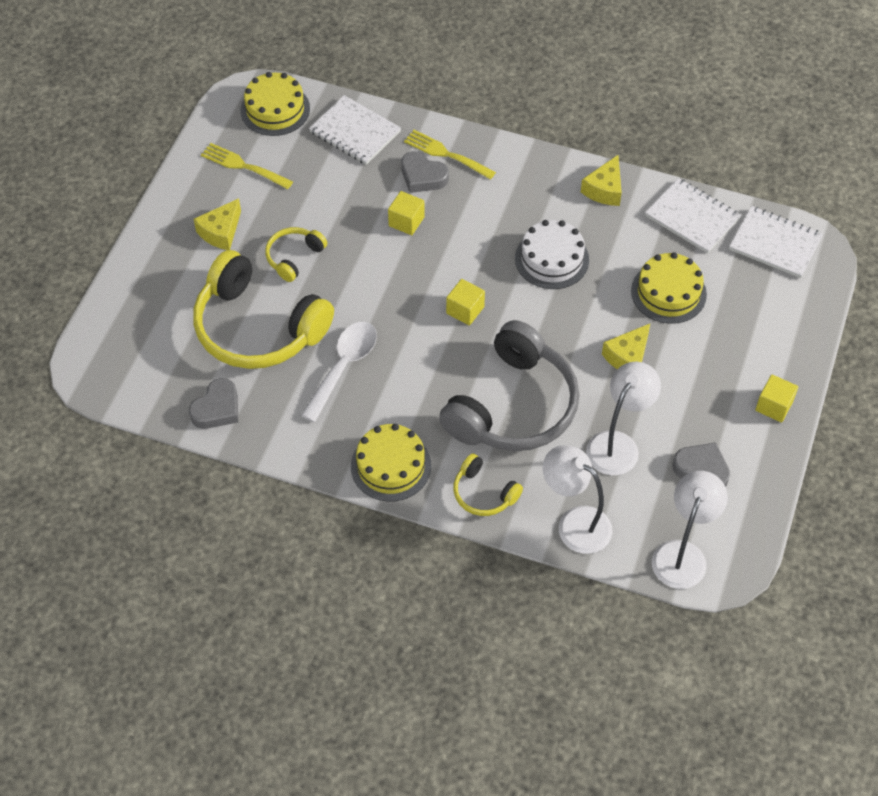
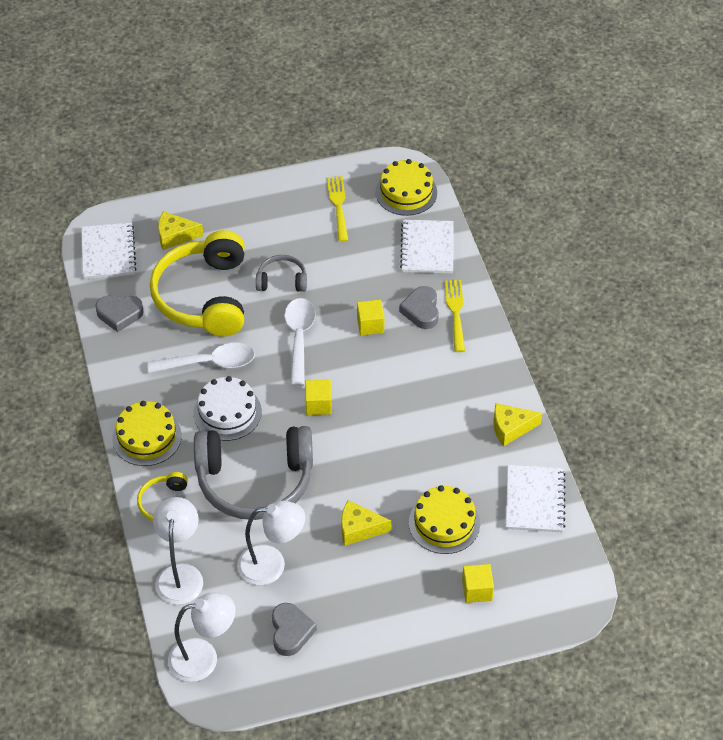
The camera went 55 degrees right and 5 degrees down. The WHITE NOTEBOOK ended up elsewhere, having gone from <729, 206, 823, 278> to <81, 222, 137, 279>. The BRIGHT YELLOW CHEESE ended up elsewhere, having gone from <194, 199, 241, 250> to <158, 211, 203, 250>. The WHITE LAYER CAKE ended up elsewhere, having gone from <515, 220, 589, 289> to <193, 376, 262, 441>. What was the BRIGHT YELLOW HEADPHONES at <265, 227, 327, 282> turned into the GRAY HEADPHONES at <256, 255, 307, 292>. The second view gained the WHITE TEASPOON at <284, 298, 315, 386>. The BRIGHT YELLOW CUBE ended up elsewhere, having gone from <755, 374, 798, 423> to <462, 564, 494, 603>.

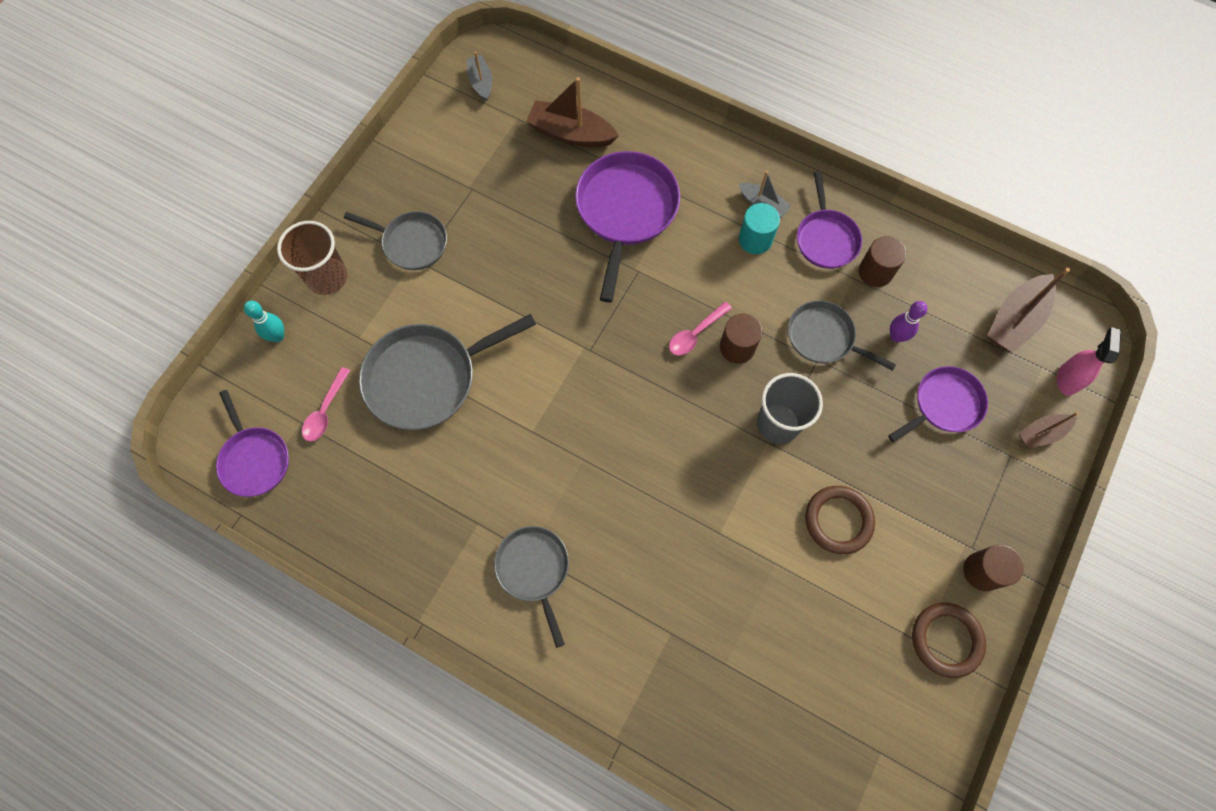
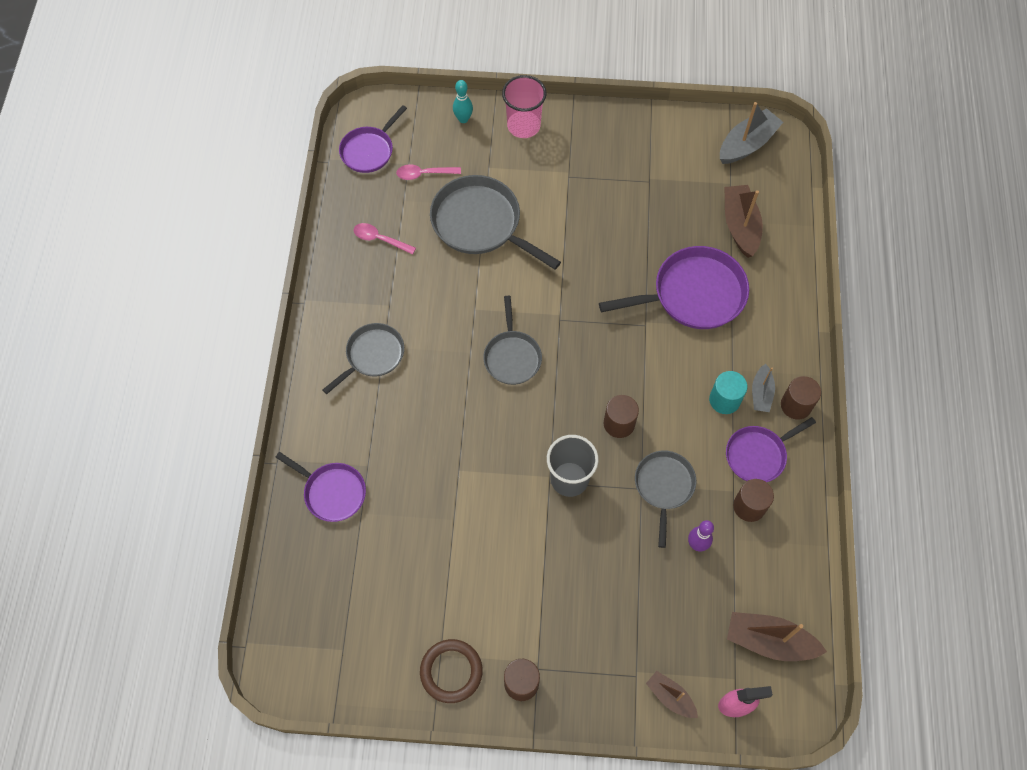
The camera went 65 degrees right and 5 degrees down. The VIOLET FRYING PAN ended up elsewhere, having gone from <888, 366, 988, 442> to <275, 452, 366, 522>. The ROSY TEASPOON ended up elsewhere, having gone from <669, 302, 732, 356> to <354, 223, 416, 255>. The GRAY FRYING PAN ended up elsewhere, having gone from <344, 211, 447, 270> to <483, 296, 542, 385>. What was the DARK BROWN CUP at <277, 221, 348, 295> turned into the ROSY CUP at <502, 75, 547, 138>. The size of the GRAY TOY BOAT at <466, 52, 492, 101> changed by a factor of 1.68. The second view gained the DARK BROWN CYLINDER SHAPE at <781, 376, 821, 419>. The second view lost the DARK BROWN TORUS at <805, 486, 875, 554>.

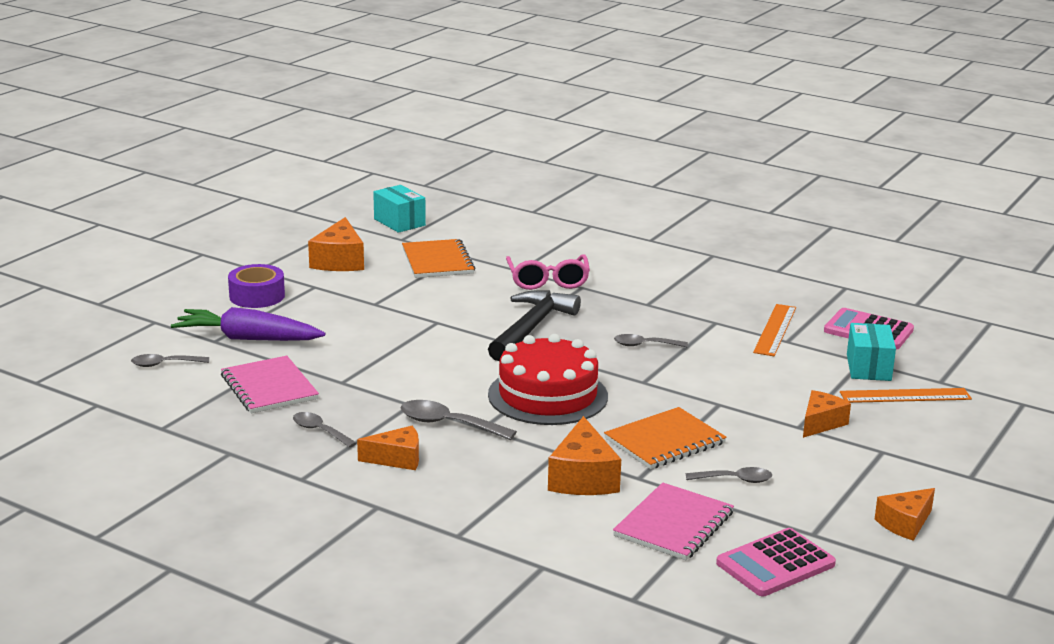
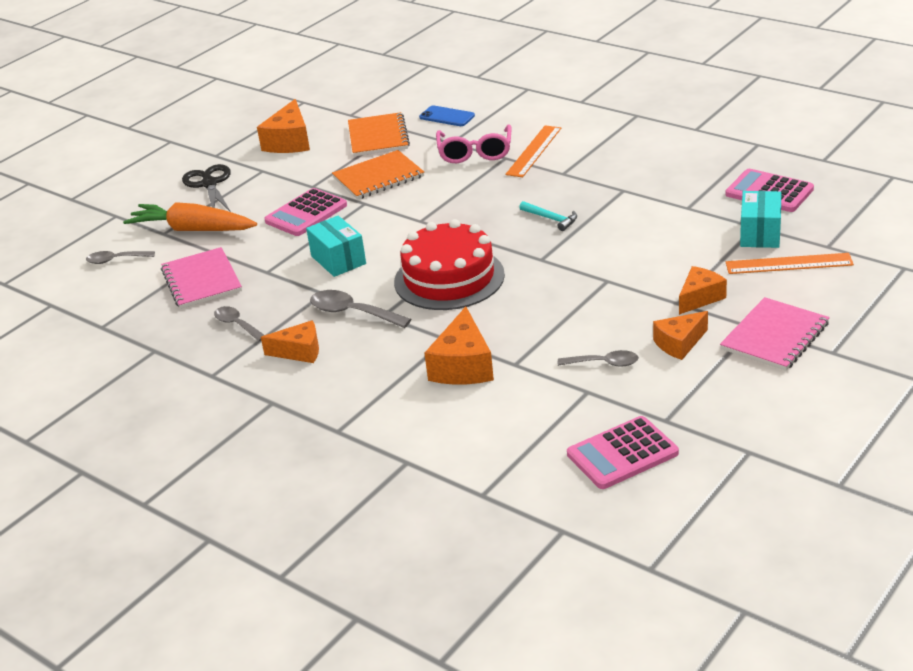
The camera went 10 degrees right and 10 degrees up. What was the VIOLET CARROT at <171, 307, 325, 341> turned into the ORANGE CARROT at <123, 202, 257, 231>. Where the VIOLET STICKY TAPE stood at <228, 264, 285, 308>, the EBONY PAIR OF SCISSORS came to stand at <182, 164, 231, 212>. The second view gained the ROSY CALCULATOR at <264, 188, 347, 236>. The AQUA PARCEL ended up elsewhere, having gone from <373, 185, 426, 233> to <306, 216, 366, 277>. The ORANGE NOTEBOOK ended up elsewhere, having gone from <604, 407, 727, 469> to <332, 150, 424, 200>. The second view gained the COBALT PHONE at <419, 105, 475, 126>. The ORANGE STRAIGHTEDGE ended up elsewhere, having gone from <753, 304, 796, 356> to <505, 125, 561, 177>. Where the GRAY TEASPOON stood at <614, 334, 688, 347>, the AQUA HAMMER came to stand at <519, 201, 577, 231>. The ORANGE CHEESE ended up elsewhere, having gone from <875, 488, 935, 541> to <653, 311, 708, 360>. The ROSY NOTEBOOK ended up elsewhere, having gone from <613, 482, 734, 560> to <720, 297, 830, 371>. The second view lost the EBONY HAMMER at <488, 290, 581, 361>.

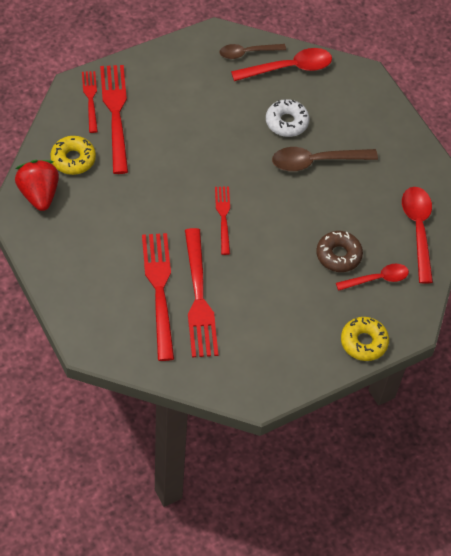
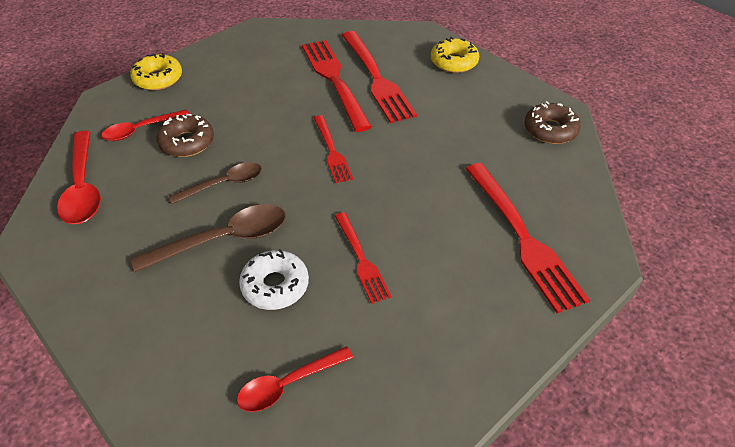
The camera went 170 degrees right and 10 degrees down. The DARK BROWN TEASPOON ended up elsewhere, having gone from <220, 44, 286, 59> to <169, 162, 262, 204>. The size of the CRIMSON TEASPOON at <231, 48, 332, 81> changed by a factor of 0.66. The CRIMSON FORK ended up elsewhere, having gone from <82, 71, 98, 133> to <335, 212, 392, 304>. The BRIGHT YELLOW DOUGHNUT ended up elsewhere, having gone from <50, 136, 96, 175> to <431, 37, 479, 73>. Where the CRIMSON BERRY stood at <15, 160, 59, 211>, the DARK BROWN DOUGHNUT came to stand at <524, 101, 581, 144>.

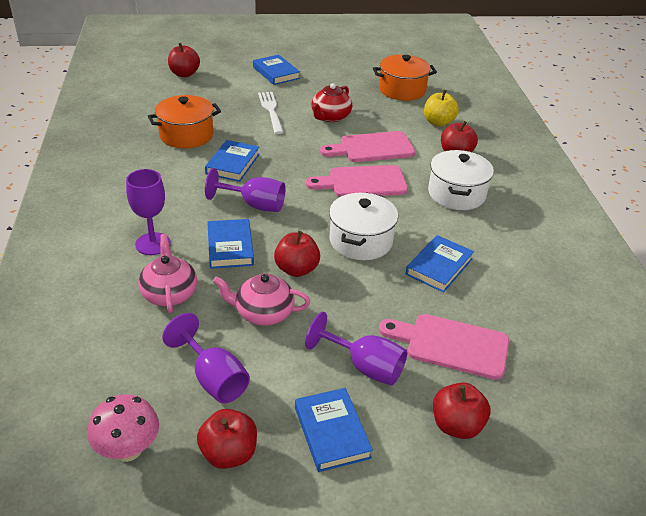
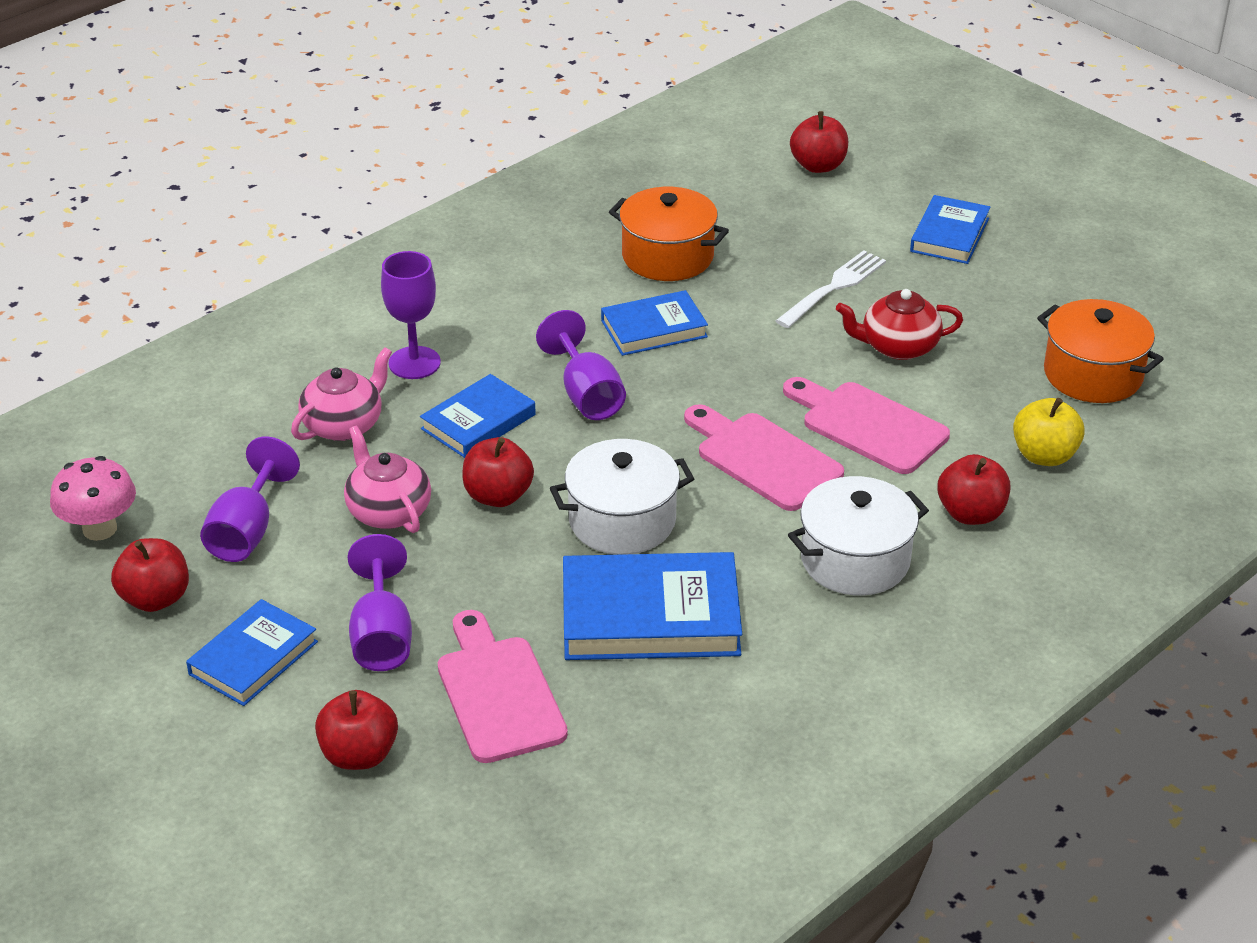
The camera went 55 degrees right and 0 degrees up. The size of the COBALT BOOK at <406, 235, 474, 293> changed by a factor of 1.62.

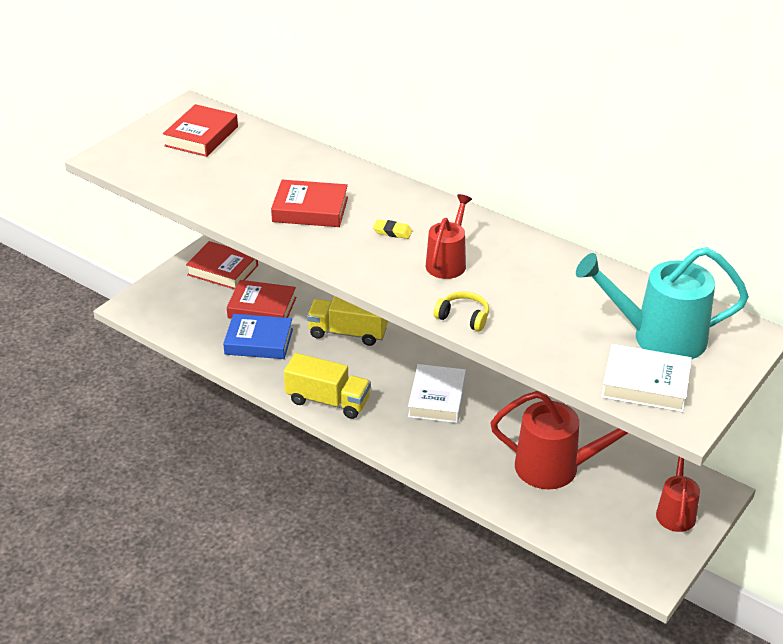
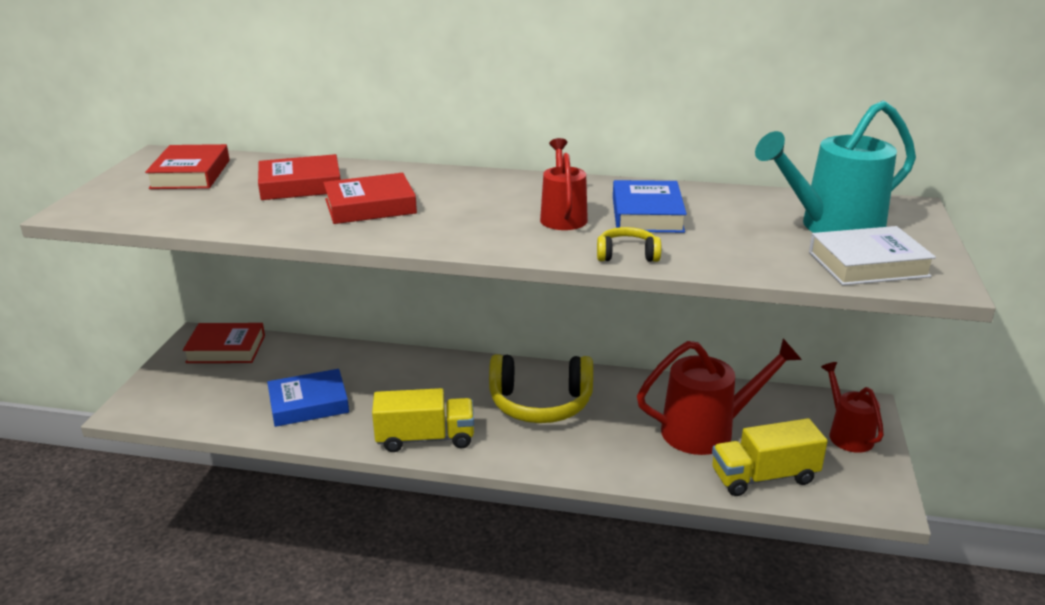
The camera went 25 degrees left and 10 degrees down. The CRIMSON BOOK ended up elsewhere, having gone from <227, 280, 296, 319> to <258, 154, 341, 200>. Where the WHITE BOOK stood at <408, 364, 467, 423>, the BRIGHT YELLOW HEADPHONES came to stand at <489, 354, 593, 423>. The second view gained the COBALT BOOK at <613, 180, 687, 233>. The BRIGHT YELLOW TOY TRUCK ended up elsewhere, having gone from <307, 296, 388, 346> to <712, 418, 828, 496>. The second view lost the BRIGHT YELLOW GUM ERASER at <373, 219, 412, 239>.

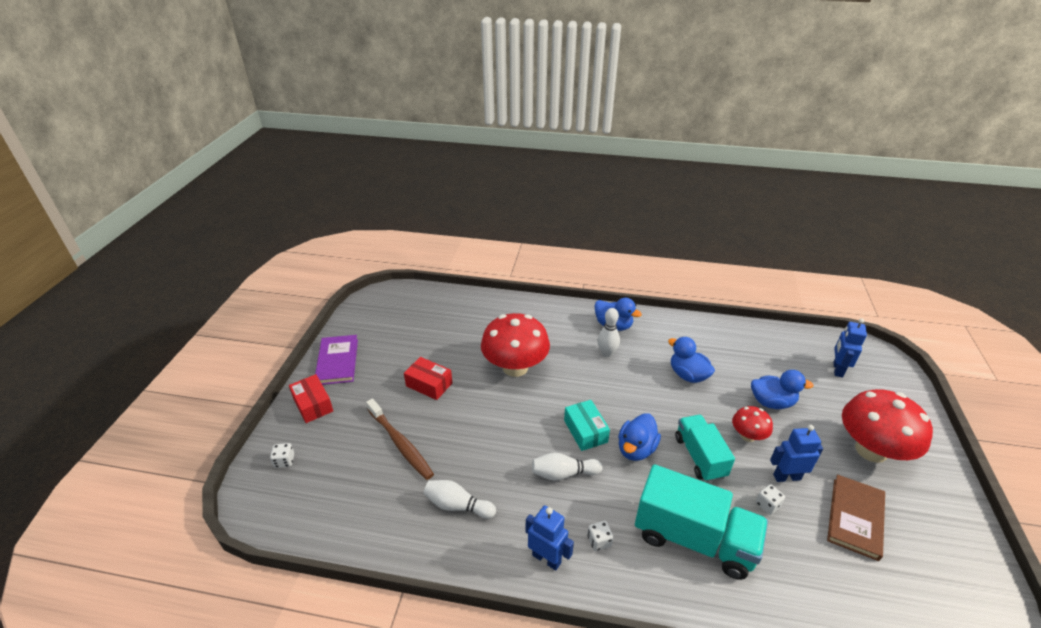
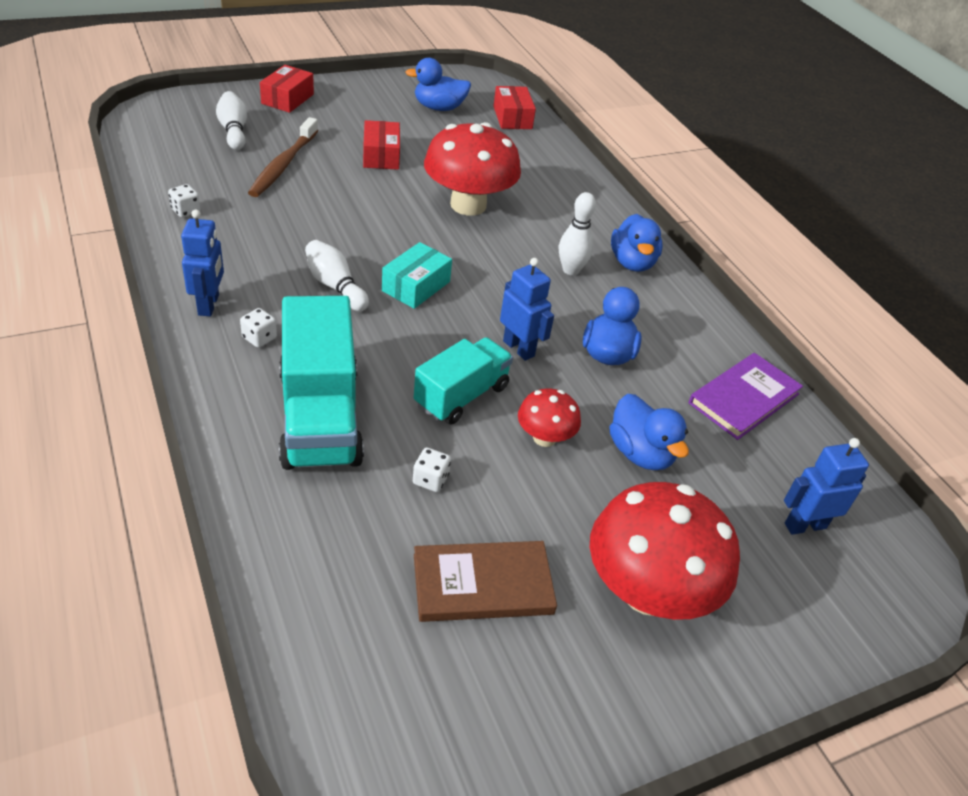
The camera went 50 degrees right and 5 degrees up. The WHITE GAME DIE ended up elsewhere, having gone from <270, 443, 294, 468> to <168, 184, 200, 217>. The WHITE SKITTLE ended up elsewhere, having gone from <424, 480, 496, 519> to <216, 91, 247, 150>. The COBALT TOY DUCK ended up elsewhere, having gone from <618, 413, 661, 461> to <405, 58, 471, 111>. The second view gained the CRIMSON PARCEL at <493, 86, 536, 129>. The COBALT TOY ROBOT ended up elsewhere, having gone from <770, 425, 823, 482> to <500, 258, 554, 361>. The VIOLET BOOK ended up elsewhere, having gone from <315, 335, 358, 385> to <689, 353, 803, 440>.

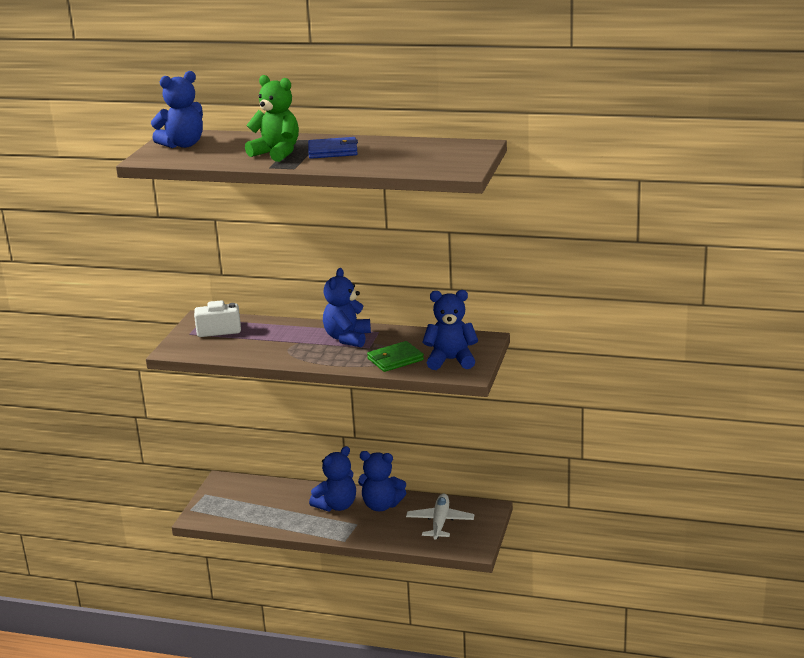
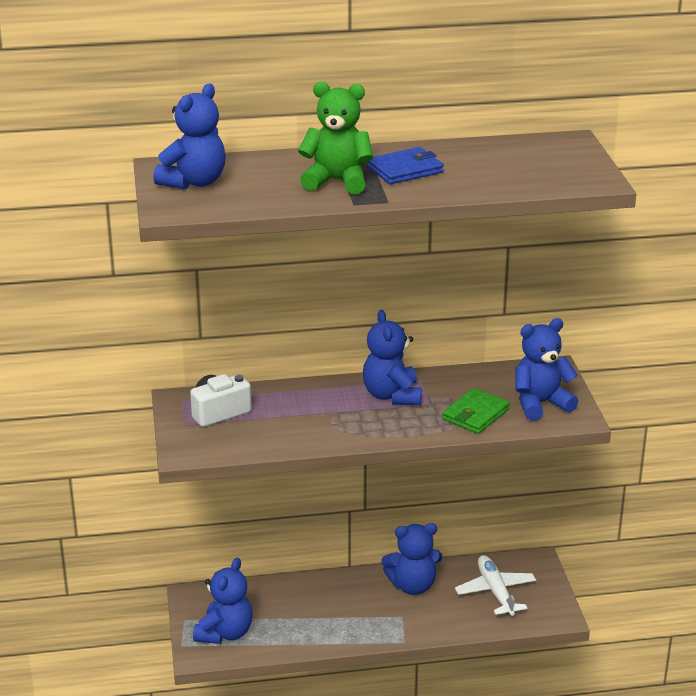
The camera went 25 degrees left and 5 degrees up. The COBALT TEDDY ended up elsewhere, having gone from <309, 446, 356, 512> to <193, 558, 252, 644>.

